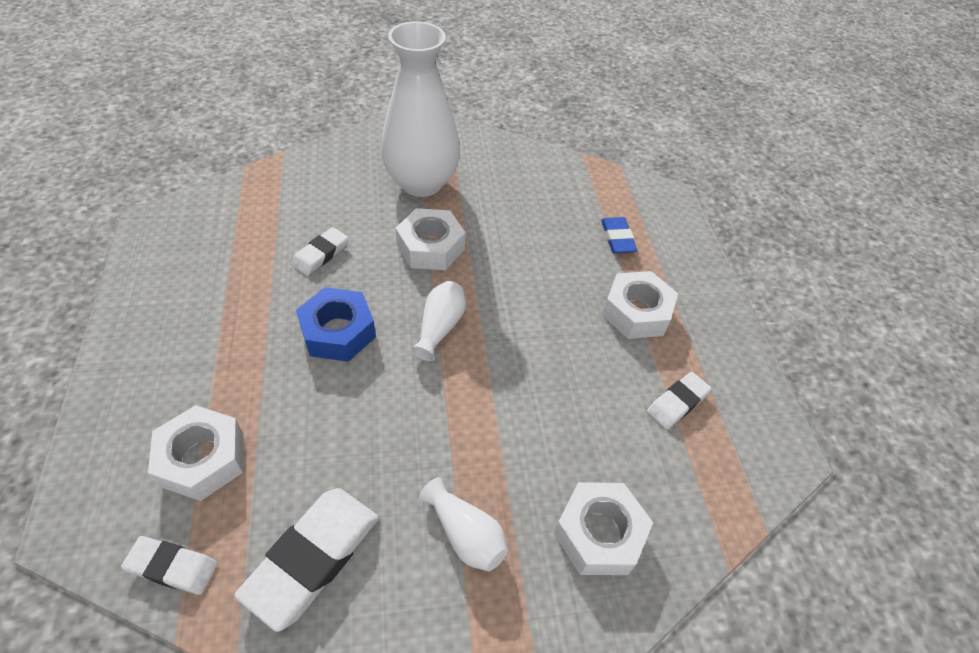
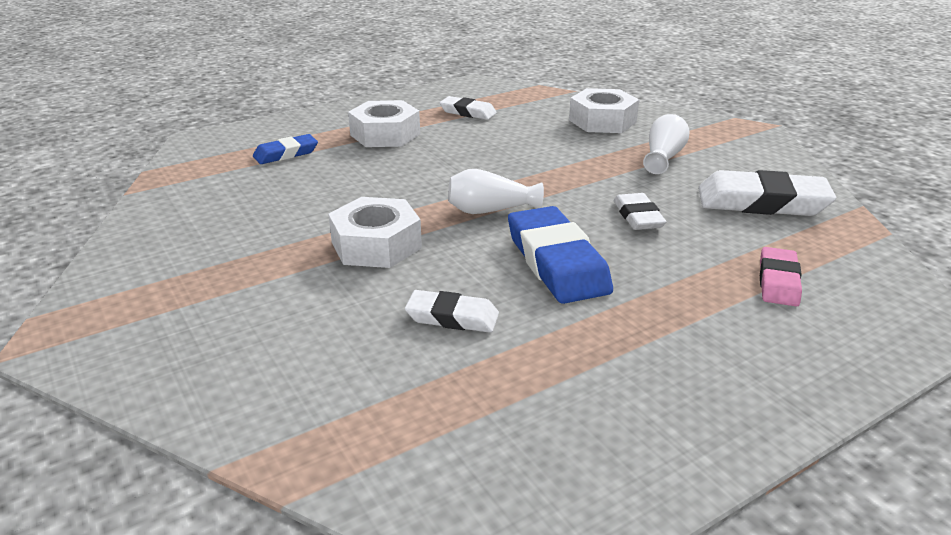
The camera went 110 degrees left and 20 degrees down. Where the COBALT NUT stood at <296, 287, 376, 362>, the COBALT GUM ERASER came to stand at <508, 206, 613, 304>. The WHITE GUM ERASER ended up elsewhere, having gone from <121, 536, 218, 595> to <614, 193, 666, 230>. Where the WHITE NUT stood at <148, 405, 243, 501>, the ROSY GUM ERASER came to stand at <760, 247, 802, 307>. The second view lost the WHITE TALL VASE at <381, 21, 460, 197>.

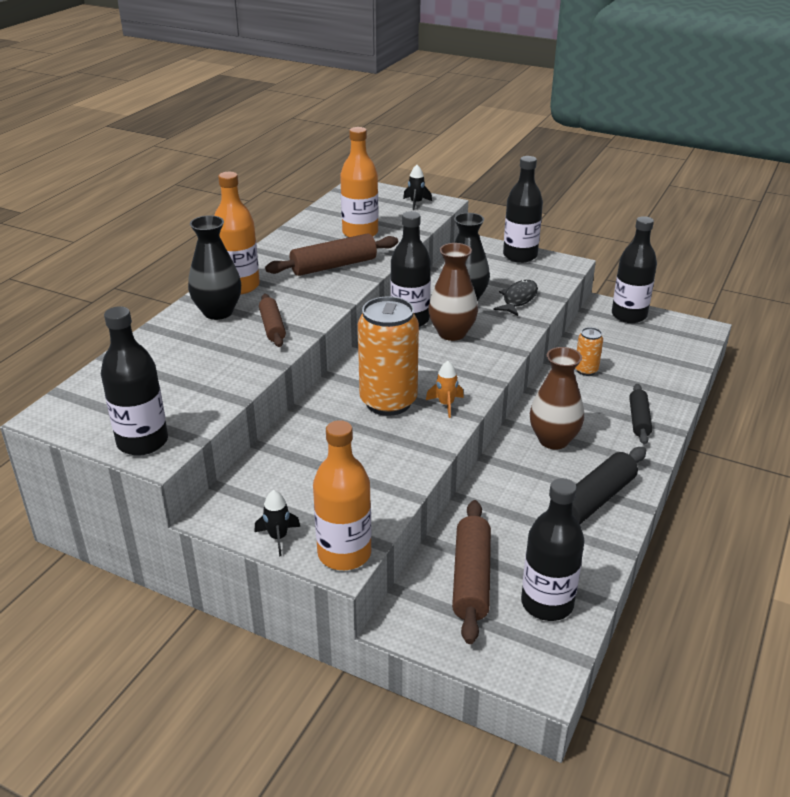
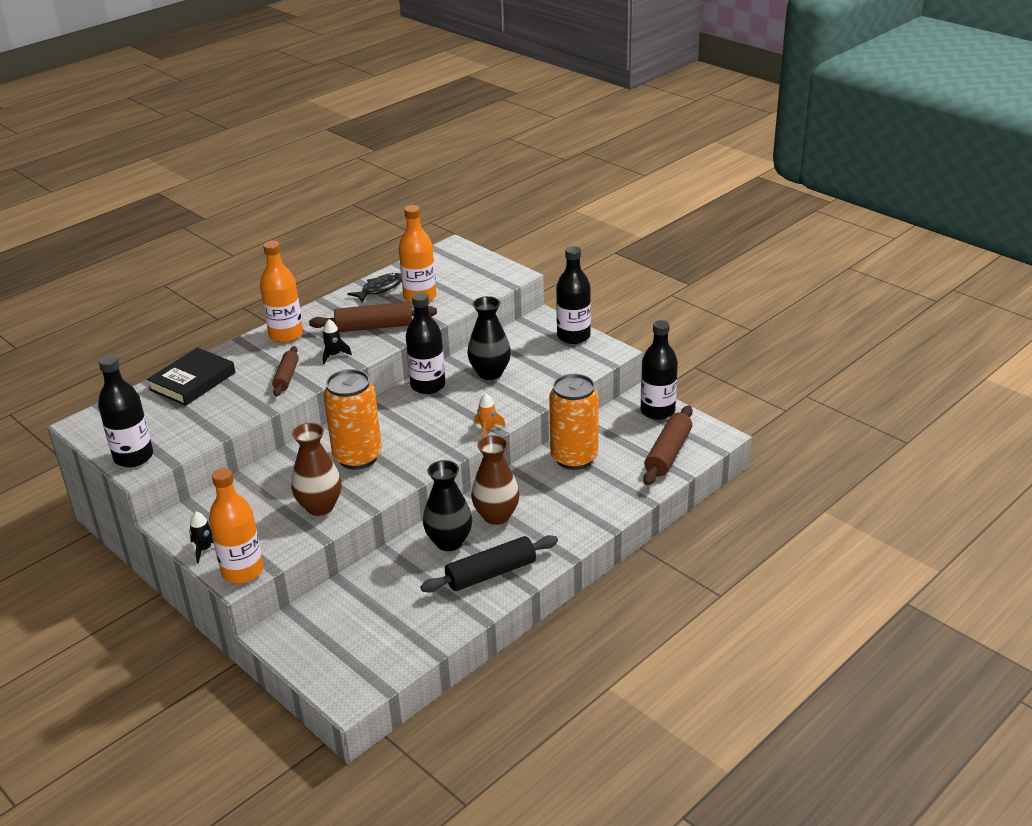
The camera went 20 degrees right and 0 degrees up. The second view gained the EBONY BOOK at <147, 347, 235, 406>. The DARK BROWN TALL VASE ended up elsewhere, having gone from <428, 243, 478, 341> to <291, 423, 342, 516>. The EBONY ROCKET ended up elsewhere, having gone from <403, 165, 432, 210> to <322, 319, 352, 364>. The EBONY FISH FIGURE ended up elsewhere, having gone from <493, 280, 538, 316> to <348, 273, 402, 302>. The EBONY TALL VASE ended up elsewhere, having gone from <188, 215, 241, 320> to <423, 460, 472, 551>. The ORANGE ROCKET ended up elsewhere, having gone from <426, 361, 464, 418> to <474, 394, 505, 437>. The size of the ORANGE SODA CAN at <576, 327, 603, 376> changed by a factor of 2.11. The DARK BROWN ROLLING PIN ended up elsewhere, having gone from <452, 500, 491, 644> to <643, 405, 693, 485>. The second view lost the EBONY DRINK BOTTLE at <521, 478, 585, 621>. The second view lost the EBONY ROLLING PIN at <629, 384, 652, 444>.

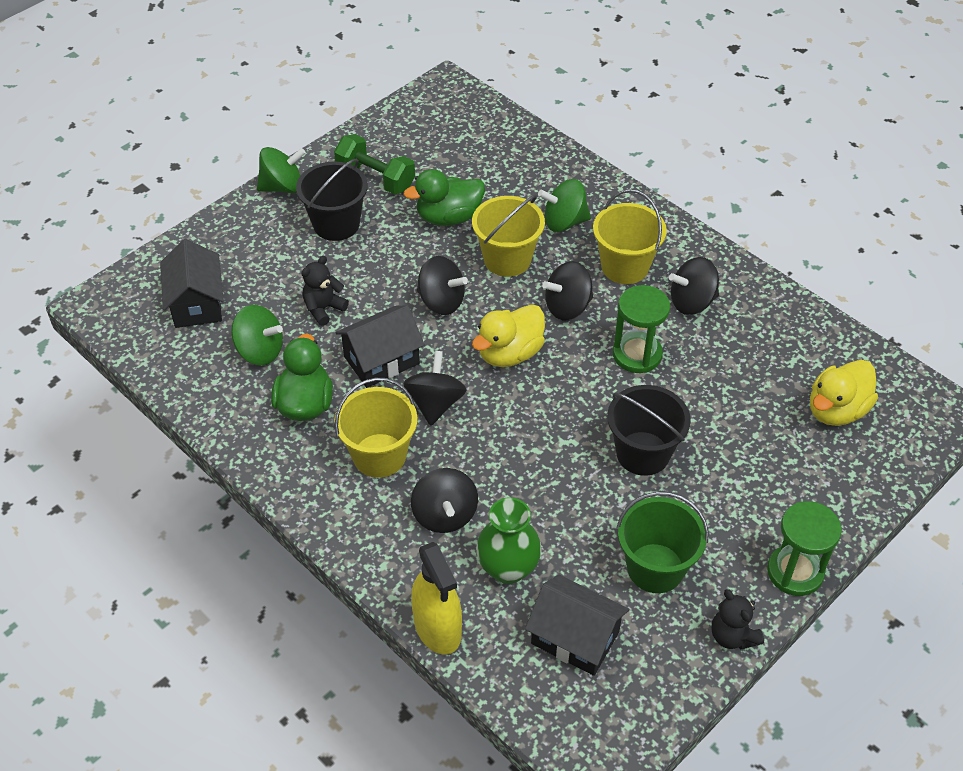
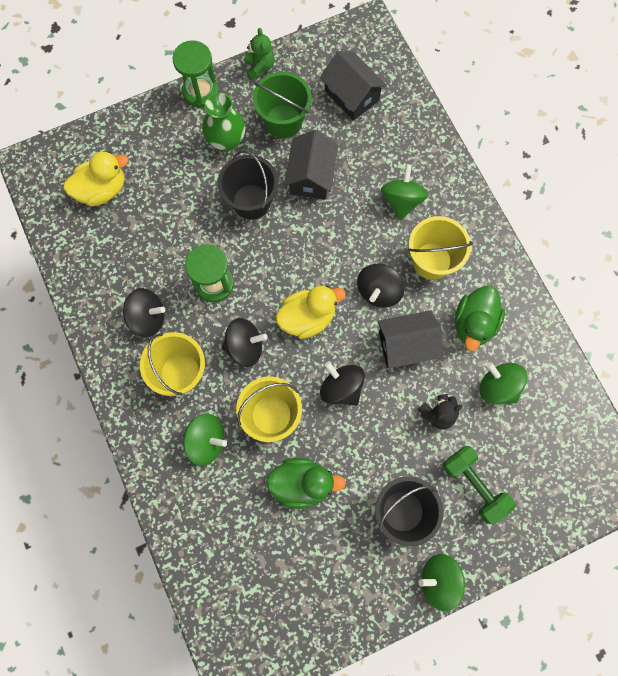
The camera went 160 degrees left and 25 degrees up. The GREEN TALL VASE ended up elsewhere, having gone from <476, 497, 542, 584> to <202, 93, 246, 152>. What was the EBONY TEDDY at <711, 589, 764, 649> turned into the GREEN TEDDY at <245, 28, 274, 80>. The EBONY COTTAGE ended up elsewhere, having gone from <160, 239, 224, 328> to <284, 130, 338, 199>. What was the EBONY SPINNING TOP at <411, 468, 478, 533> turned into the GREEN SPINNING TOP at <381, 164, 428, 220>. The GREEN HAND WEIGHT ended up elsewhere, having gone from <334, 134, 415, 194> to <443, 446, 516, 524>. The second view lost the BRIGHT YELLOW SPRAYER at <411, 542, 462, 655>.

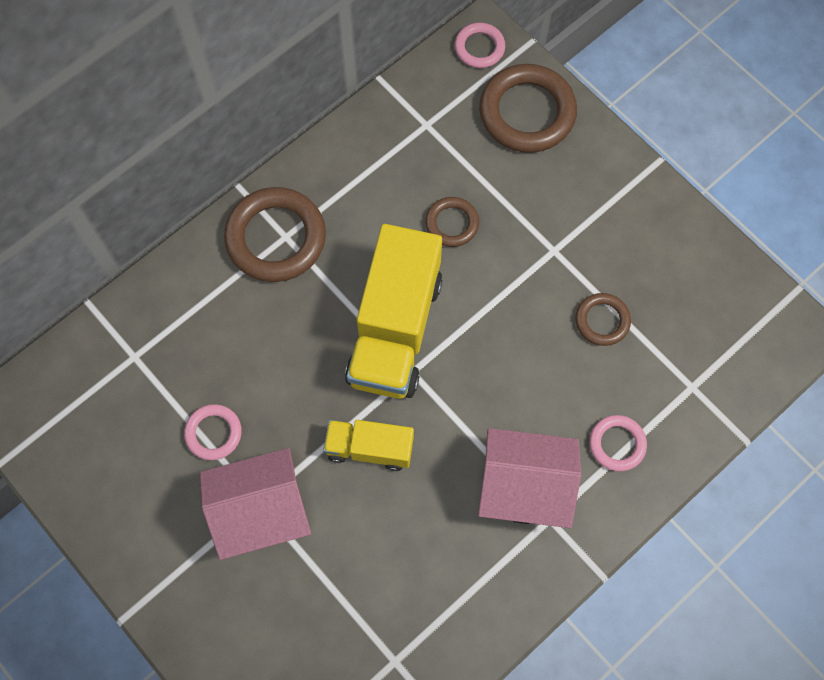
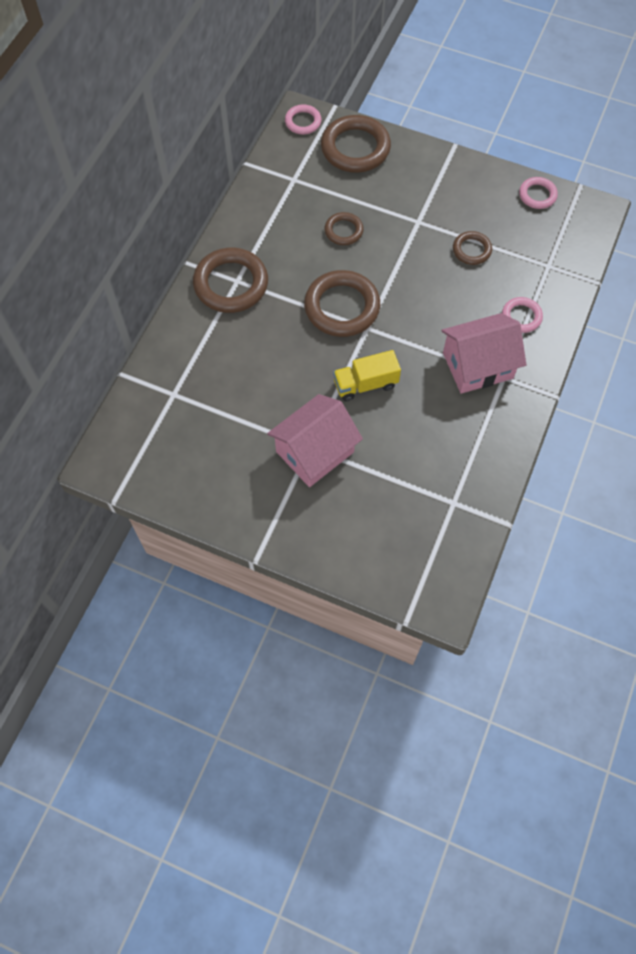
The camera went 25 degrees left and 5 degrees down. Where the BRIGHT YELLOW TOY TRUCK stood at <345, 224, 442, 399>, the DARK BROWN TORUS came to stand at <304, 270, 380, 337>. The ROSY TORUS ended up elsewhere, having gone from <184, 404, 242, 460> to <519, 177, 558, 209>.

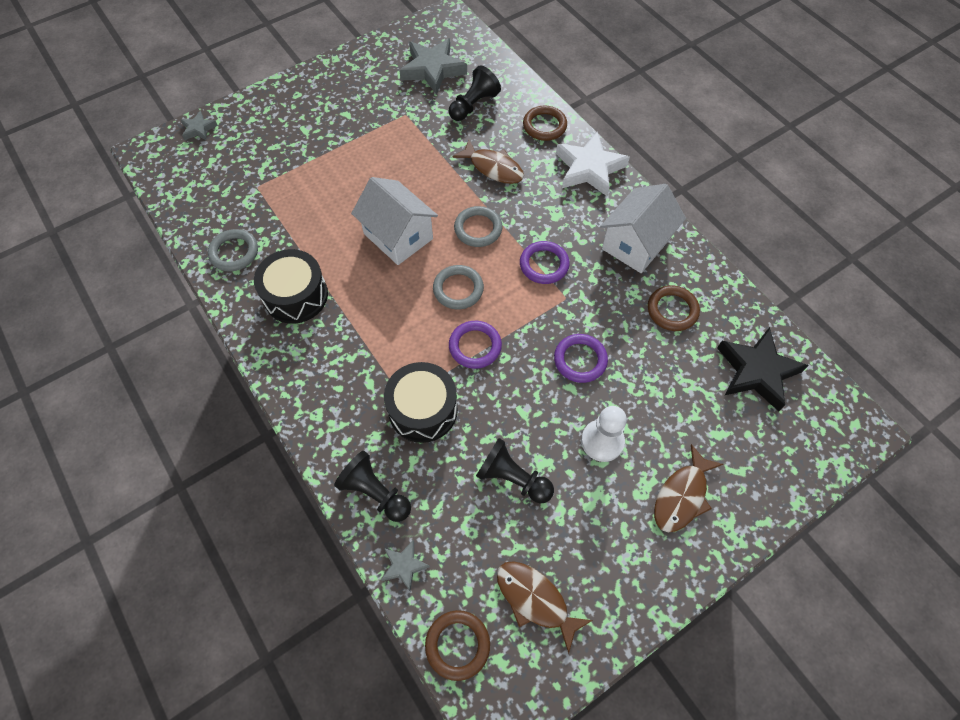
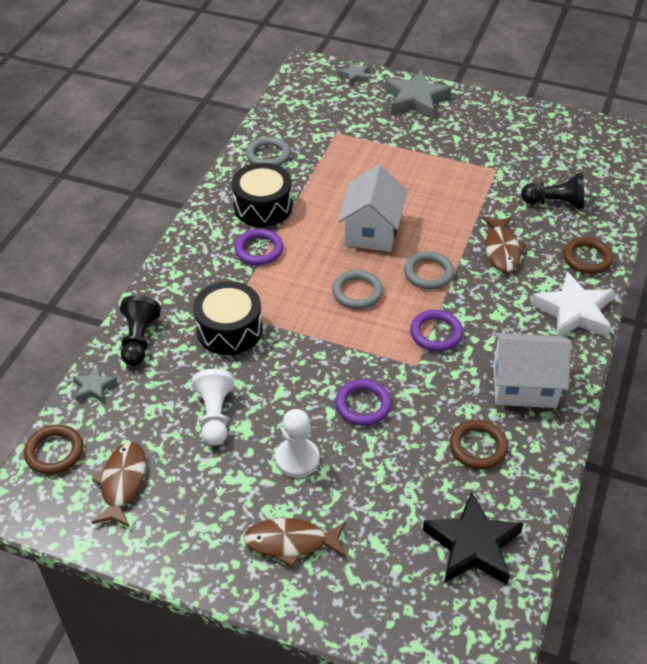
The camera went 55 degrees right and 15 degrees down. What was the EBONY PAWN at <476, 438, 554, 503> turned into the WHITE PAWN at <192, 369, 235, 446>. The VIOLET TORUS ended up elsewhere, having gone from <449, 321, 502, 369> to <234, 229, 283, 265>. The GRAY STAR ended up elsewhere, having gone from <399, 38, 467, 95> to <385, 70, 452, 120>.

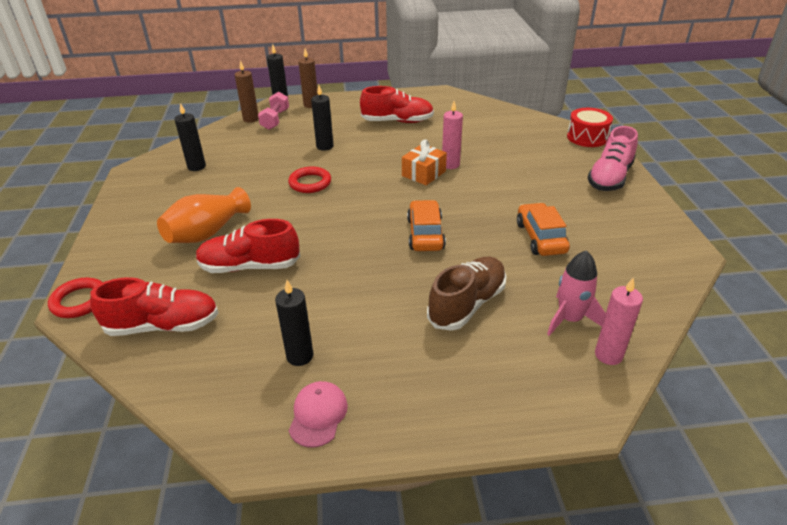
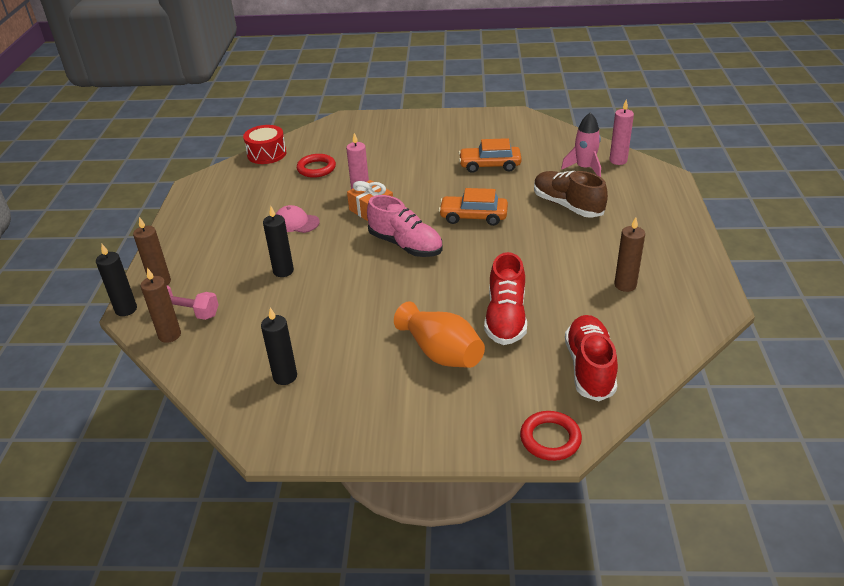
The camera went 80 degrees left and 0 degrees up. The CRIMSON TOY DRUM ended up elsewhere, having gone from <567, 108, 613, 147> to <243, 125, 287, 164>. The ROSY CAP ended up elsewhere, having gone from <289, 381, 348, 448> to <275, 205, 320, 233>. The CRIMSON TORUS ended up elsewhere, having gone from <288, 166, 331, 193> to <297, 154, 336, 178>. The ROSY LACE-UP SHOE ended up elsewhere, having gone from <587, 126, 638, 191> to <367, 195, 443, 257>. What was the EBONY CANDLE at <275, 280, 313, 366> turned into the DARK BROWN CANDLE at <614, 217, 645, 292>. The second view lost the CRIMSON LACE-UP SHOE at <360, 86, 434, 123>.

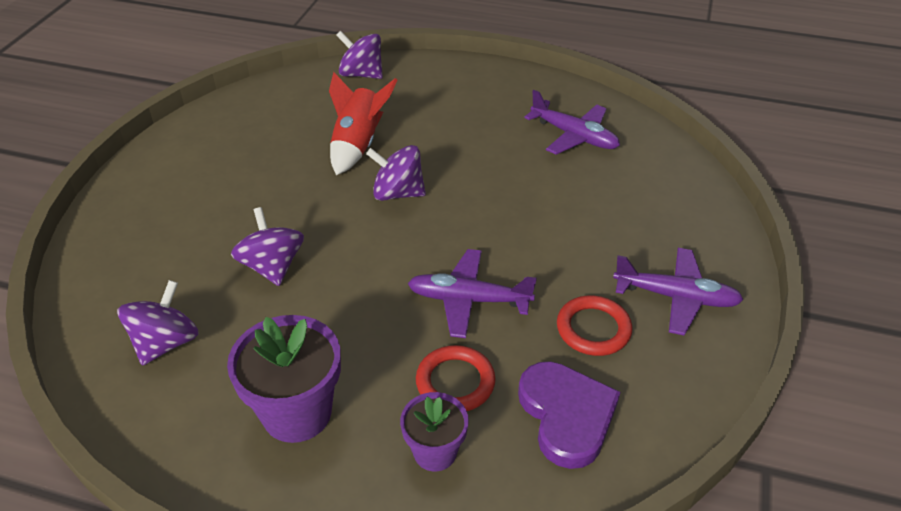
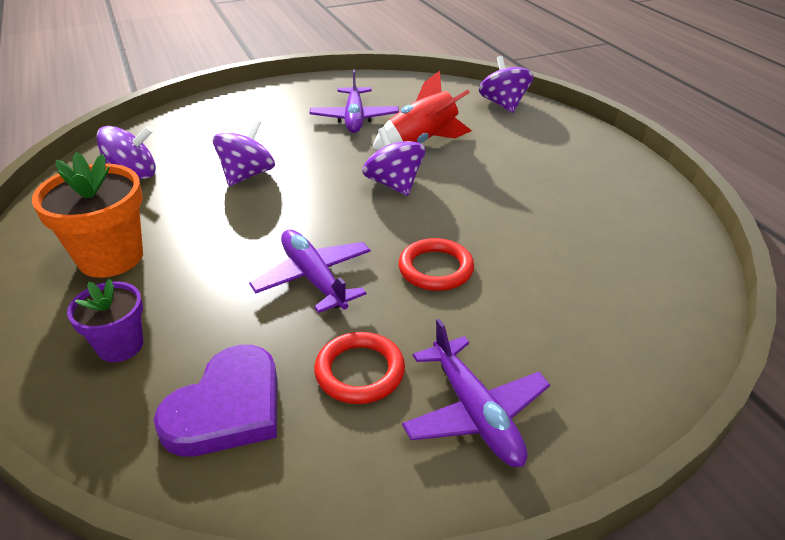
The camera went 50 degrees right and 5 degrees down. What was the VIOLET POTTED PLANT at <227, 315, 341, 443> turned into the ORANGE POTTED PLANT at <32, 152, 143, 278>. The VIOLET AEROPLANE ended up elsewhere, having gone from <524, 90, 620, 155> to <309, 70, 399, 133>. The CRIMSON TORUS ended up elsewhere, having gone from <416, 345, 496, 411> to <398, 238, 474, 291>.

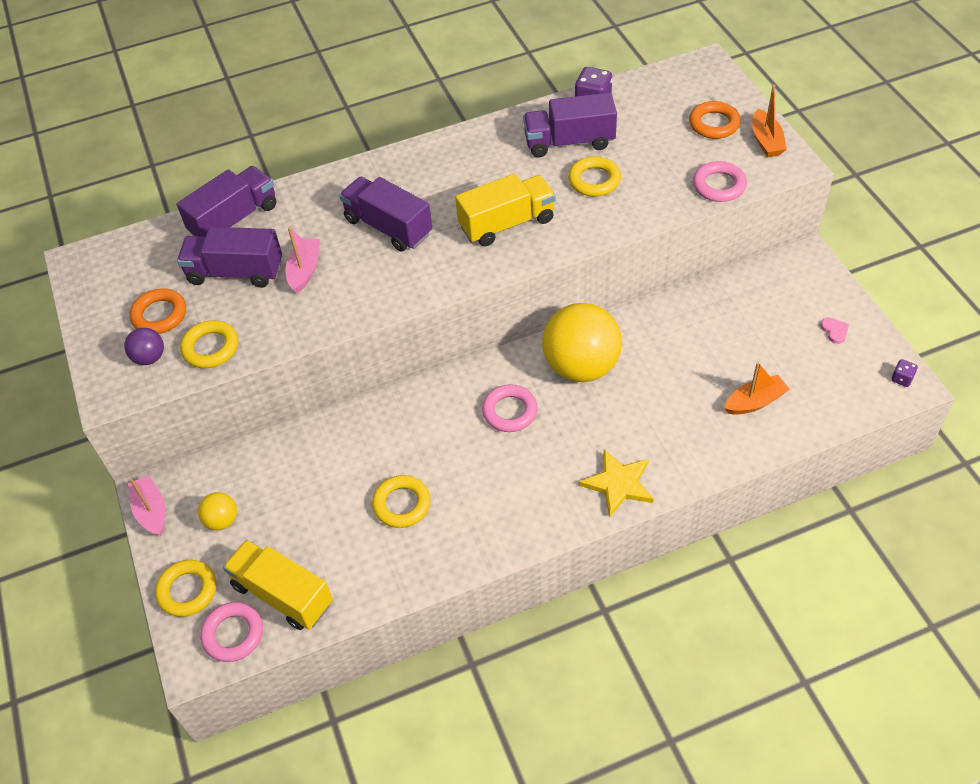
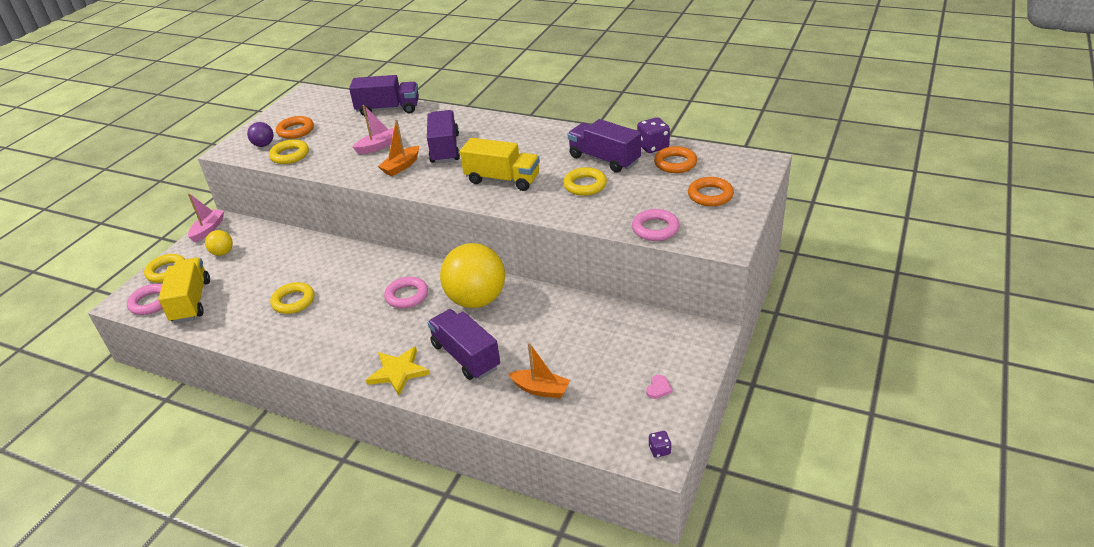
The camera went 45 degrees right and 15 degrees down. The ORANGE TOY BOAT ended up elsewhere, having gone from <752, 85, 787, 157> to <378, 119, 419, 176>. The VIOLET TOY TRUCK ended up elsewhere, having gone from <177, 227, 282, 288> to <428, 309, 500, 380>. The second view gained the ORANGE TORUS at <654, 146, 697, 173>.

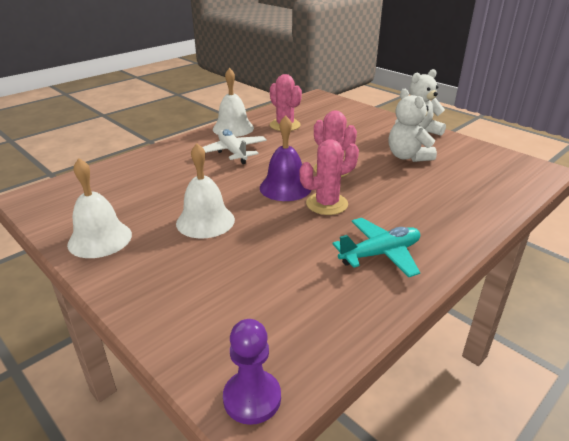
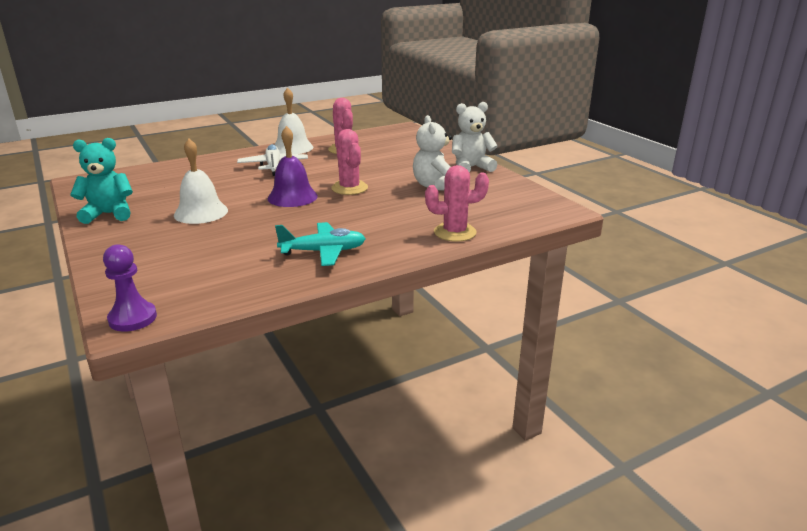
The camera went 15 degrees right and 5 degrees down. Where the WHITE HAND BELL stood at <67, 158, 132, 258>, the AQUA TEDDY came to stand at <70, 138, 133, 224>. The ROSY CACTUS ended up elsewhere, having gone from <300, 139, 359, 215> to <425, 165, 489, 242>.

